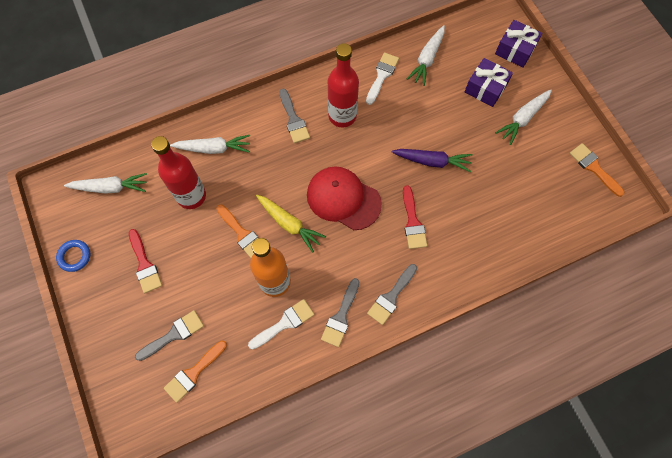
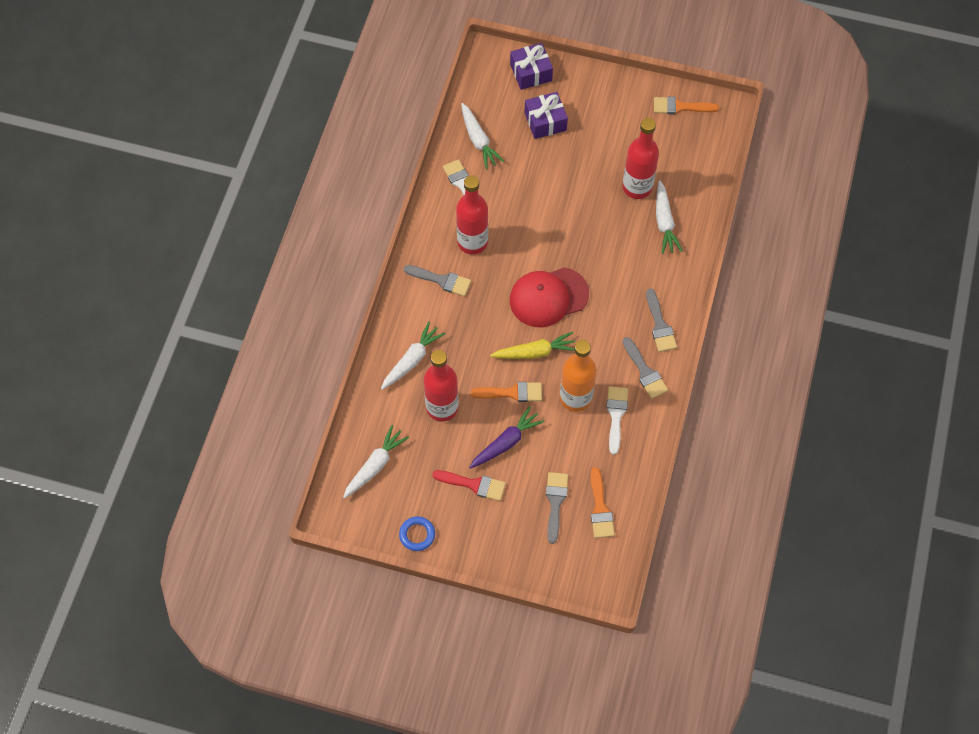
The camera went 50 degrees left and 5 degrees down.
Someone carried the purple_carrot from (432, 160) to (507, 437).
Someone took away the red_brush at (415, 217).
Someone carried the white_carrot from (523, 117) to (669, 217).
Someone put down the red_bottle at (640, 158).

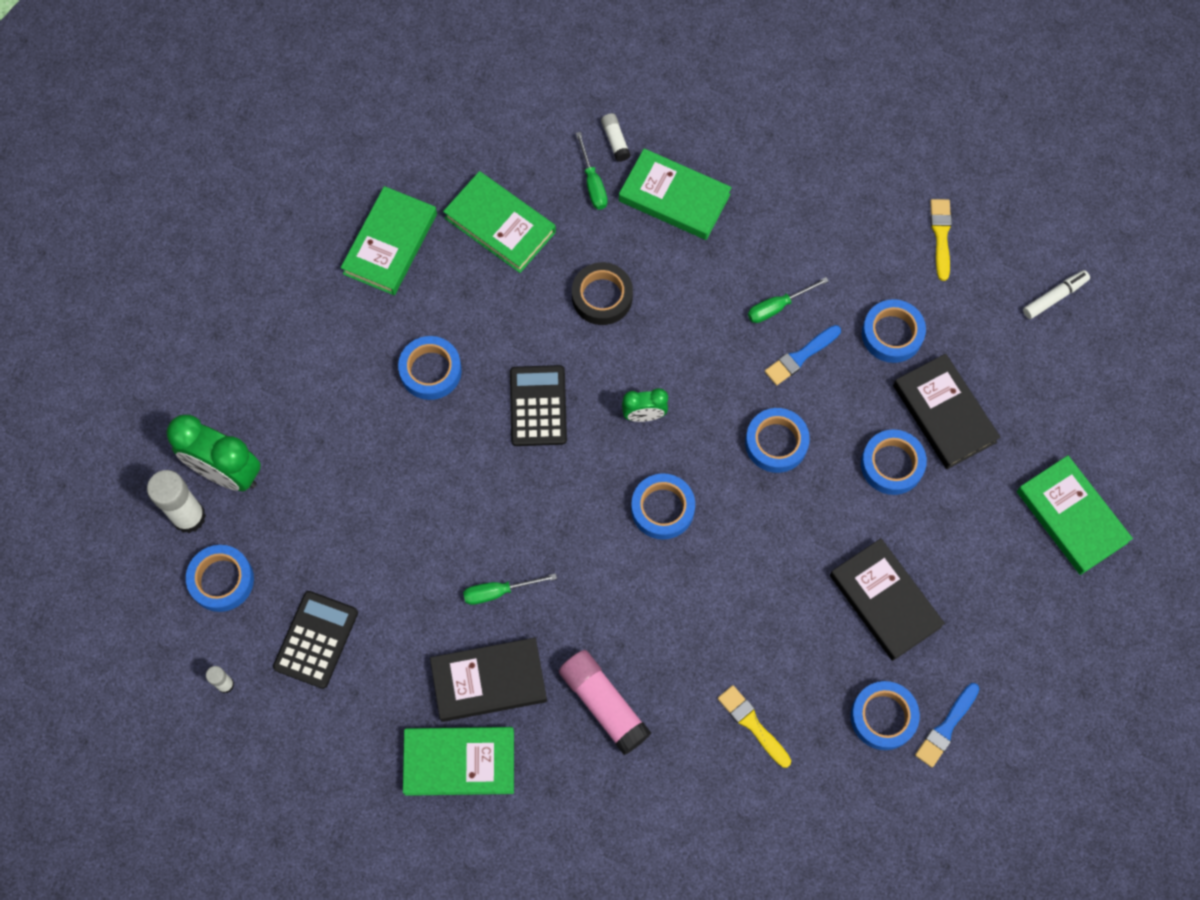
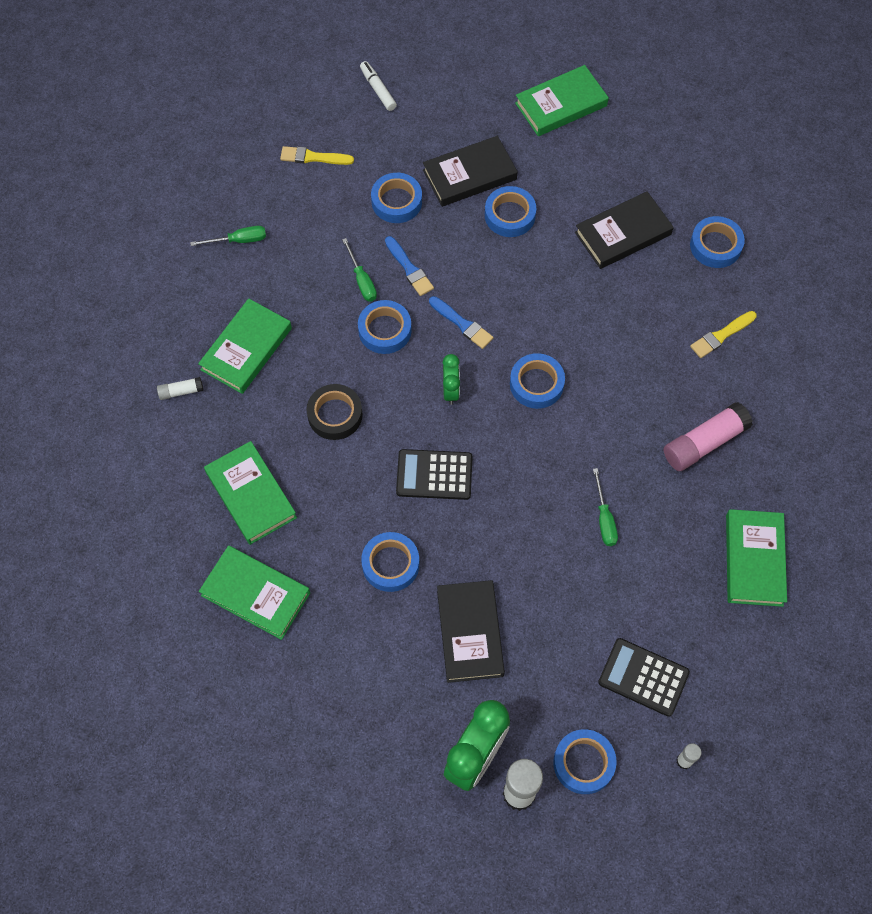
The camera went 85 degrees left and 5 degrees down.
Someone carried the black_book from (488, 680) to (471, 631).
Someone rotated the green_book at (499, 222) by 75 degrees counterclockwise.
Someone carried the green_screwdriver from (592, 170) to (228, 236).
Someone carried the blue_tape from (777, 440) to (385, 327).
Someone carried the blue_brush from (947, 725) to (461, 322).

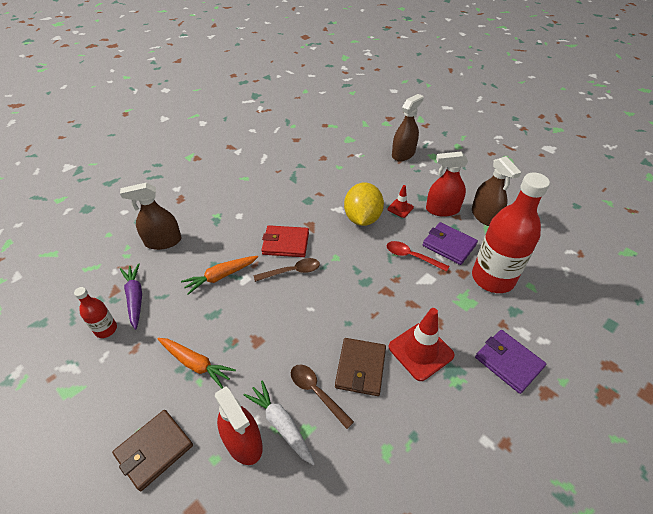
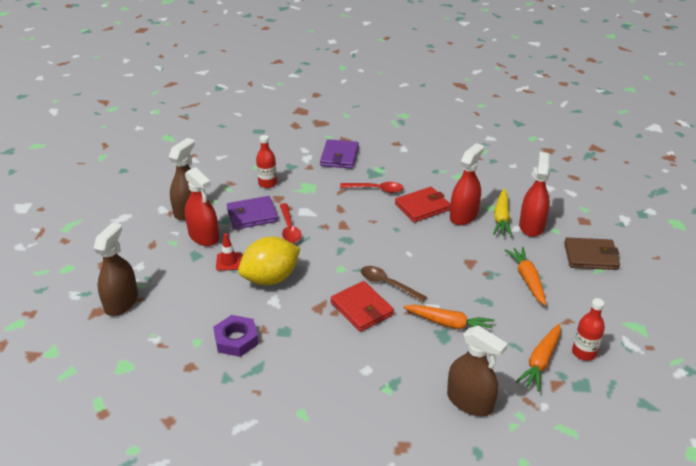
The camera went 130 degrees left and 10 degrees down.
Someone repainted the purple_carrot at (131, 296), which became the orange_carrot at (538, 358).
Someone repainted the white_carrot at (279, 422), which became the yellow_carrot at (503, 212).
Someone swapped the brown_spoon at (322, 396) for the red_spray_bottle at (467, 184).
Someone repainted the brown_wallet at (360, 367), which became the red_wallet at (422, 205).
Someone swapped the red_traffic_cone at (421, 344) for the red_spoon at (371, 187).
Someone rotated the brown_spray_bottle at (408, 127) by 105 degrees clockwise.
Someone rotated the purple_wallet at (450, 243) by 75 degrees clockwise.
Someone scaled the red_bottle at (511, 232) by 0.47.
Someone put down the purple_nut at (236, 336).

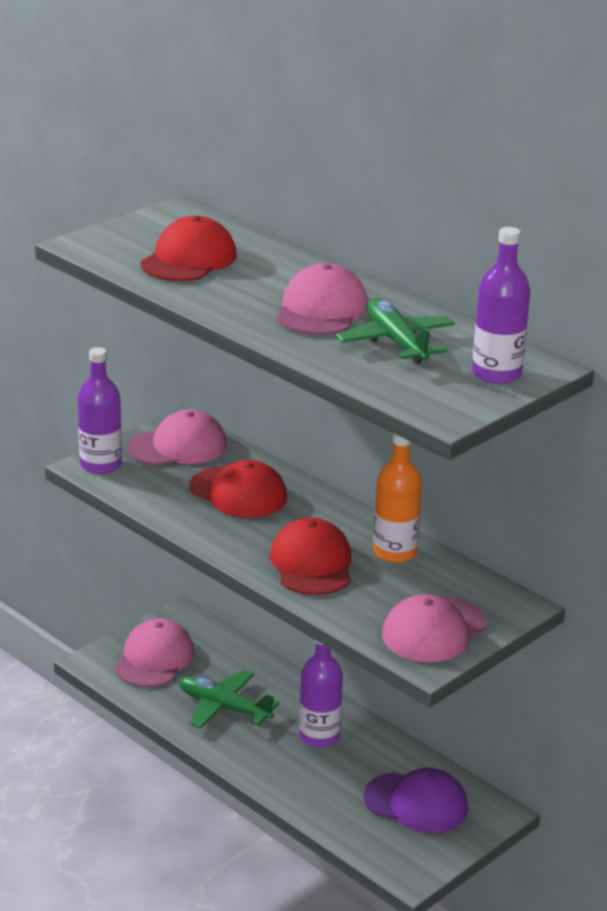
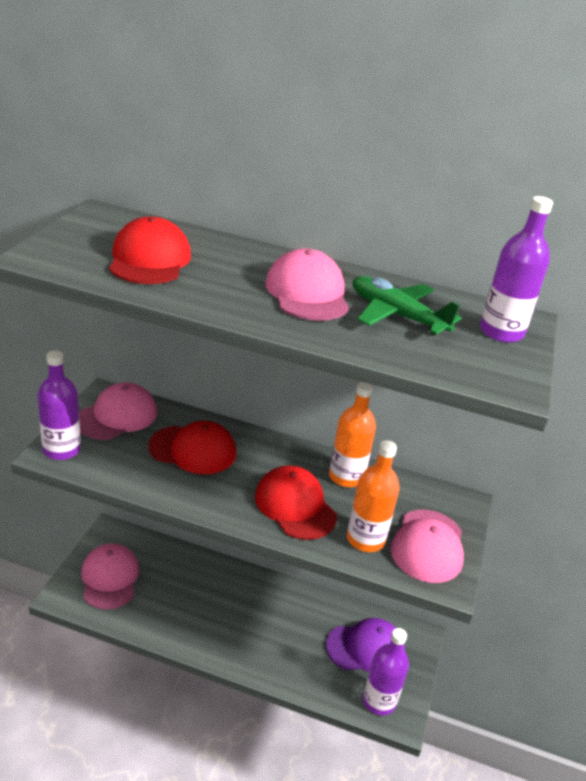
The camera went 30 degrees left and 5 degrees up.
Someone took away the green_plane at (229, 699).
Someone carried the purple_bottle from (321, 693) to (386, 672).
Someone put down the orange_bottle at (373, 496).

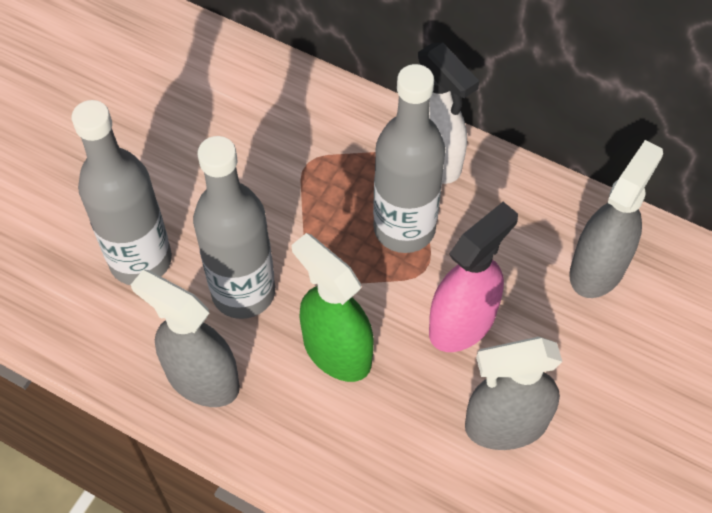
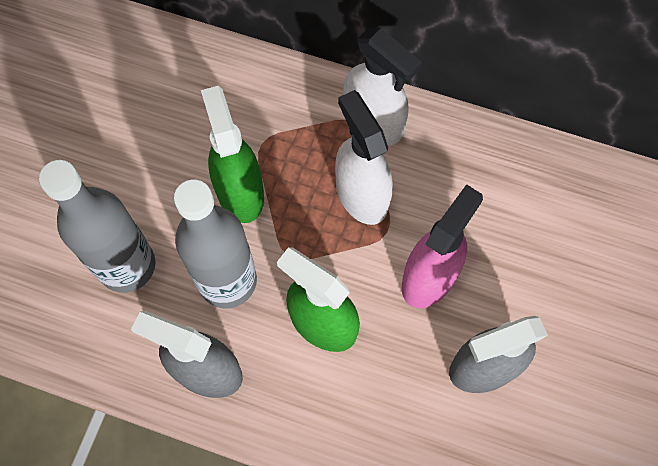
The camera went 10 degrees left and 10 degrees up.
Someone swapped the grey_bottle at (409, 158) for the white_spray_bottle at (364, 157).
Someone took away the grey_spray_bottle at (616, 219).
Someone put down the green_spray_bottle at (232, 154).

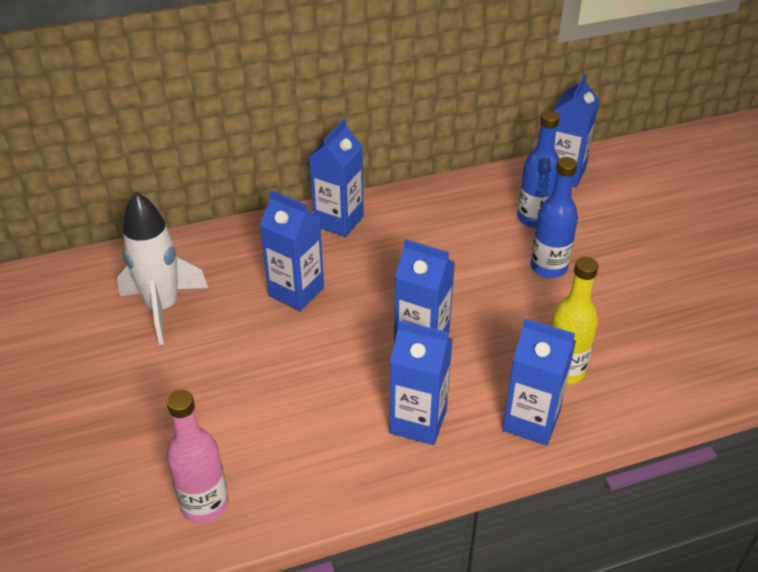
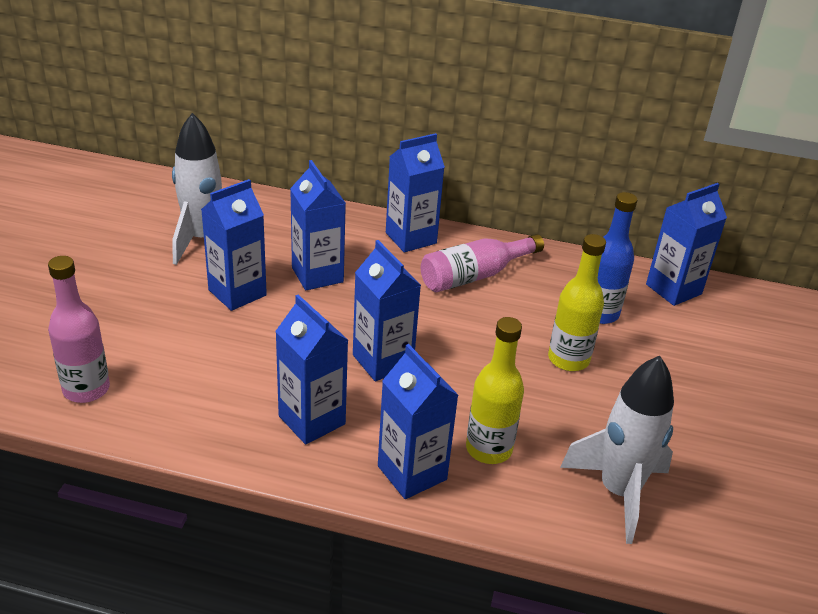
The camera went 30 degrees right and 5 degrees down.
Someone repainted the blue_bottle at (554, 217), which became the yellow_bottle at (577, 302).
Someone put down the blue_carton at (234, 245).
Someone put down the pink_bottle at (482, 263).
Someone put down the white_rocket at (617, 450).

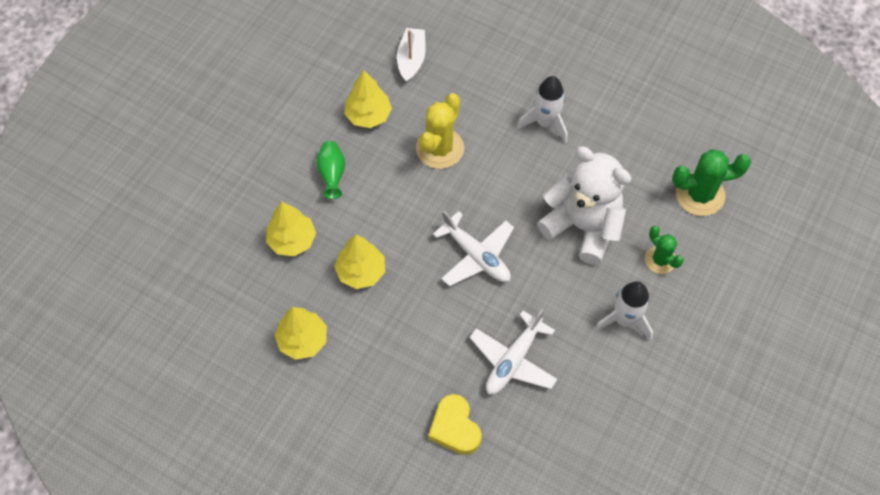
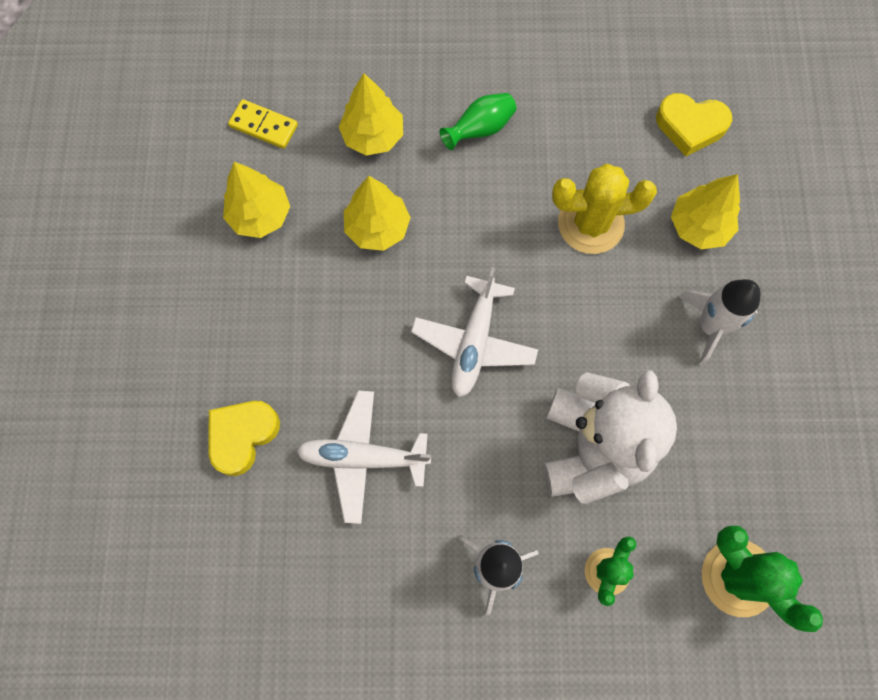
The camera went 60 degrees right and 10 degrees up.
Someone carried the yellow_tree from (368, 99) to (705, 211).
Someone swapped the white_boat at (411, 55) for the yellow_heart at (694, 124).
Someone put down the yellow_domino at (263, 124).

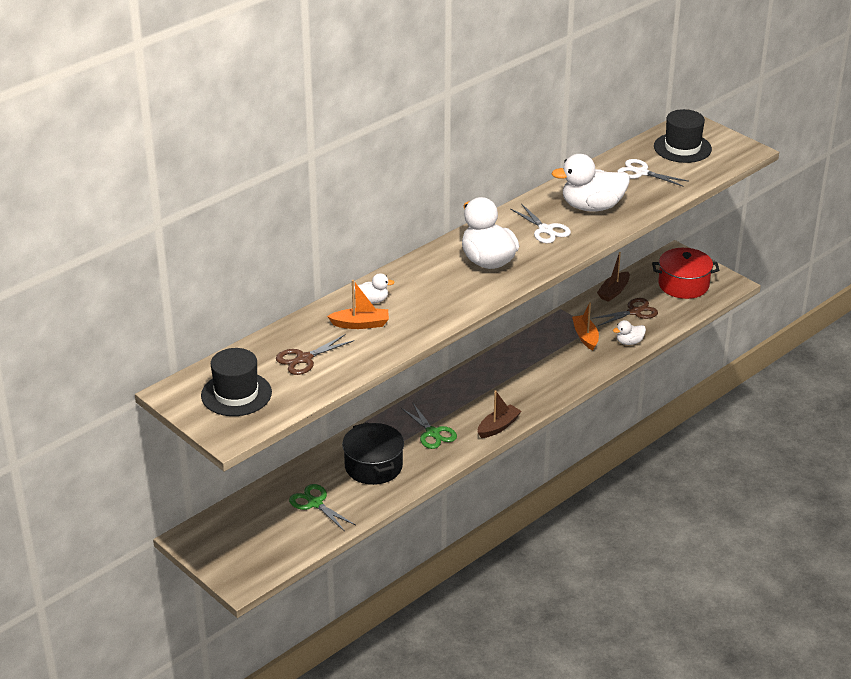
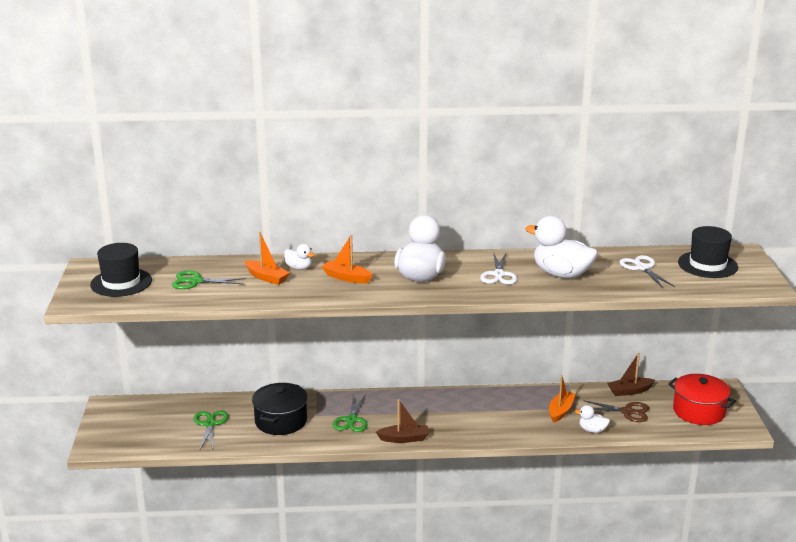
The camera went 40 degrees right and 10 degrees down.
Someone repainted the brown_scissors at (315, 354), which became the green_scissors at (209, 280).
Someone put down the orange_boat at (347, 259).

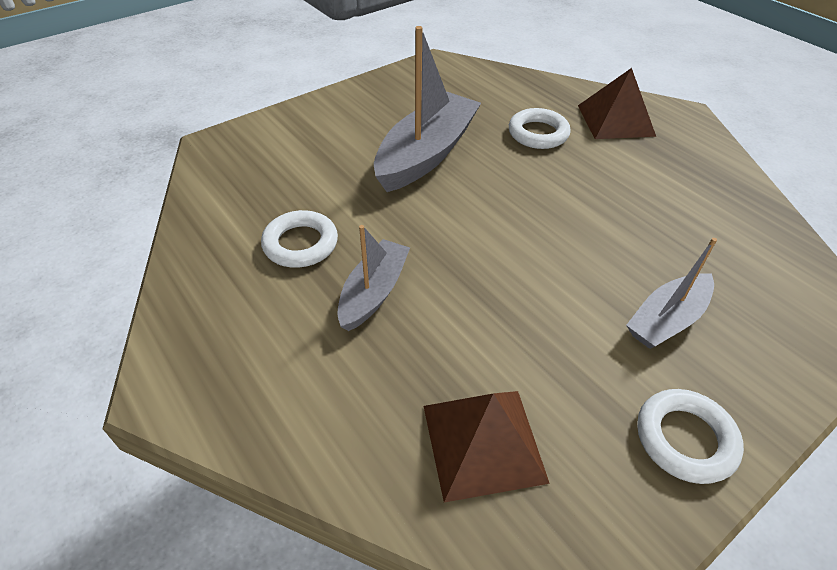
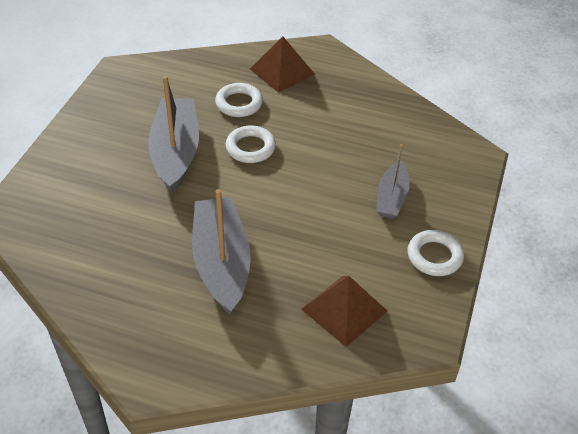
The camera went 35 degrees left and 0 degrees up.
Someone carried the white_ring from (299, 239) to (251, 144).
Someone scaled the grey_boat at (373, 278) by 1.70.

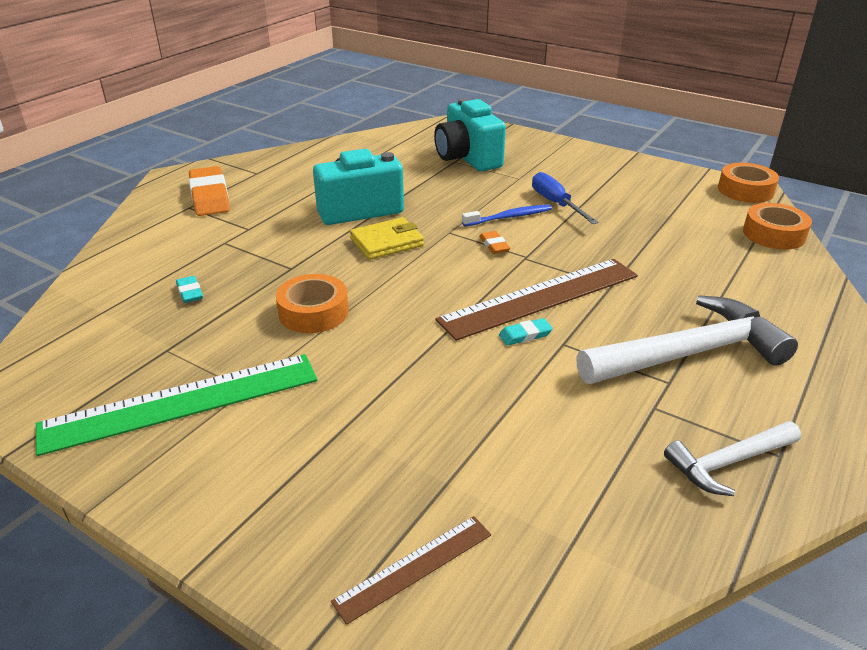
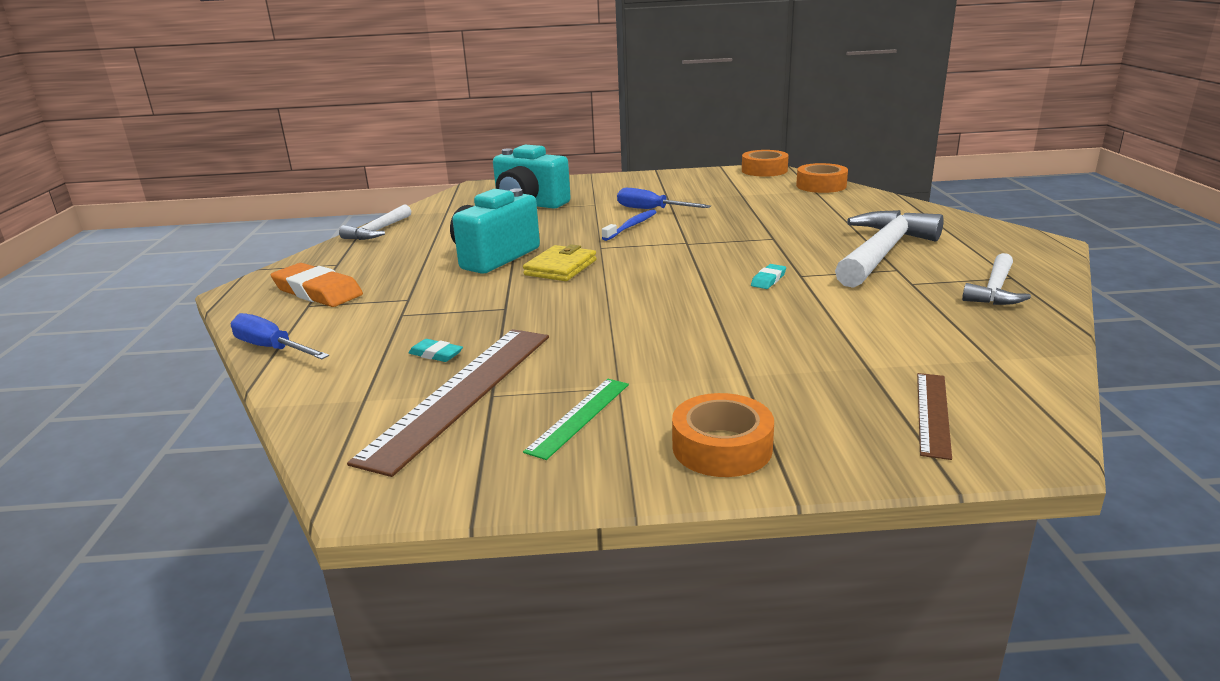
The camera went 35 degrees left and 10 degrees down.
Someone scaled the green_ruler at (177, 405) by 0.52.
Someone carried the orange_tape from (312, 303) to (723, 435).
Someone carried the brown_ruler from (536, 300) to (448, 403).
Someone took away the orange_eraser at (494, 242).
Someone put down the blue_screwdriver at (279, 336).
Someone put down the white_hammer at (375, 222).

